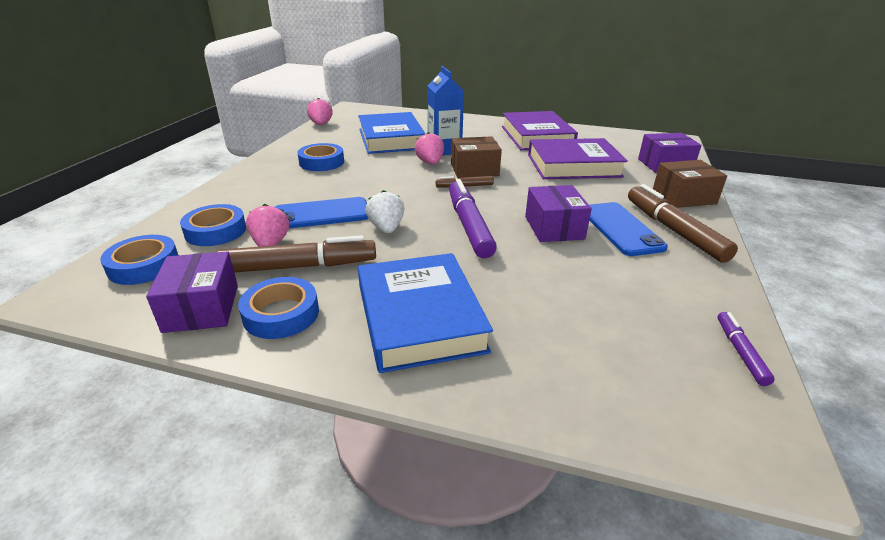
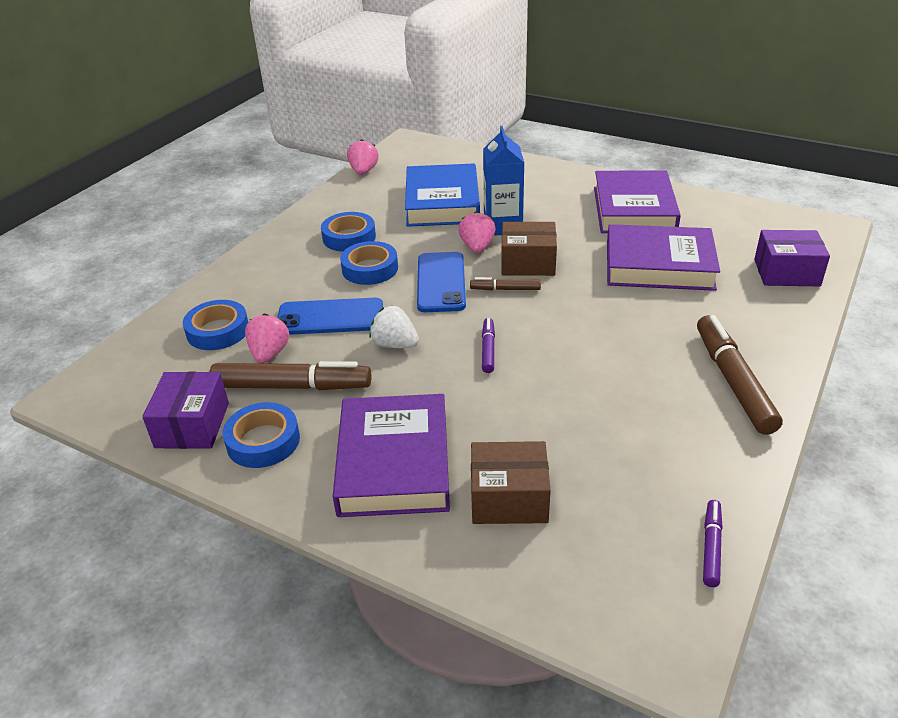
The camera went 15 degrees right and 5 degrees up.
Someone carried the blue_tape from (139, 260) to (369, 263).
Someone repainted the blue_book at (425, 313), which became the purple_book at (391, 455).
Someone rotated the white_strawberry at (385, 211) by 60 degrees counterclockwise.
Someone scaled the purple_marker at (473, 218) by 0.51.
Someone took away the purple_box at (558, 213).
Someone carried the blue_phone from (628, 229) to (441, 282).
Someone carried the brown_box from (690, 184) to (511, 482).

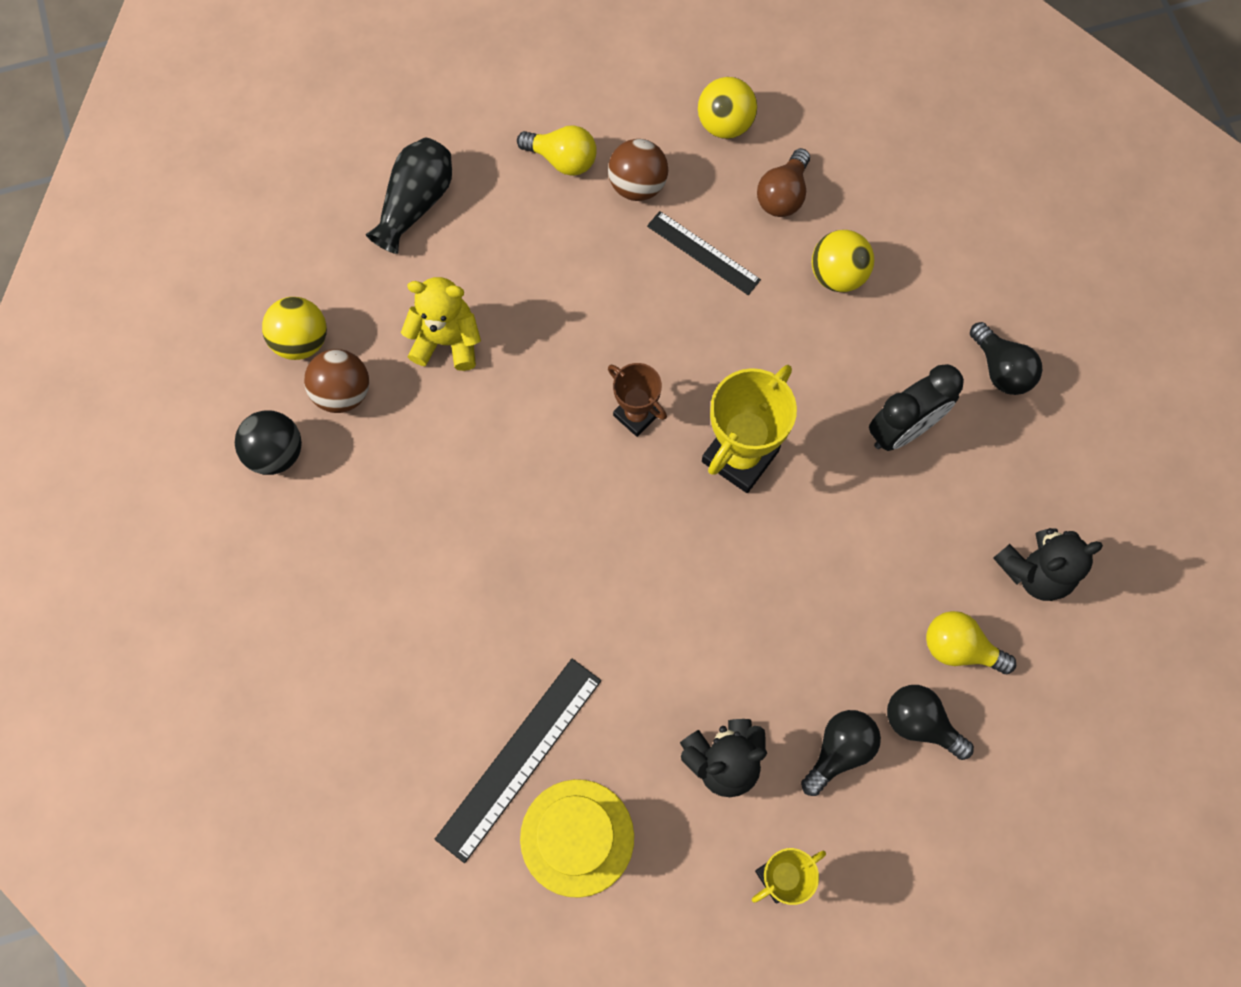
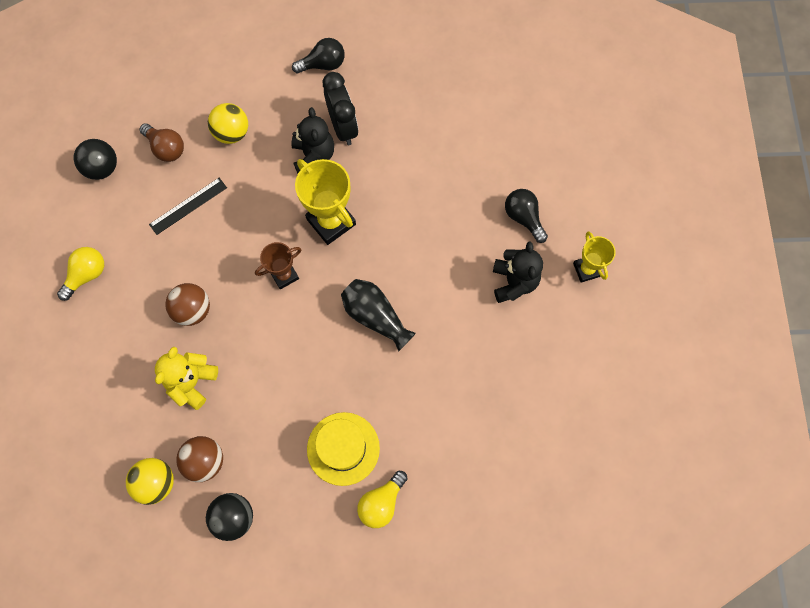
The camera went 75 degrees left and 0 degrees up.
Someone carried the black_vase from (409, 196) to (378, 315).
Someone took away the black_ruler at (518, 761).
Someone carried the yellow_hat from (577, 838) to (343, 449).
Someone carried the brown_ball from (638, 170) to (187, 304).
Someone repainted the yellow_ball at (727, 108), which became the black_ball at (95, 159).
Someone took away the black_light_bulb at (930, 722).
Someone carried the yellow_light_bulb from (971, 642) to (382, 499).
Someone carried the black_teddy_bear from (1048, 564) to (312, 140).

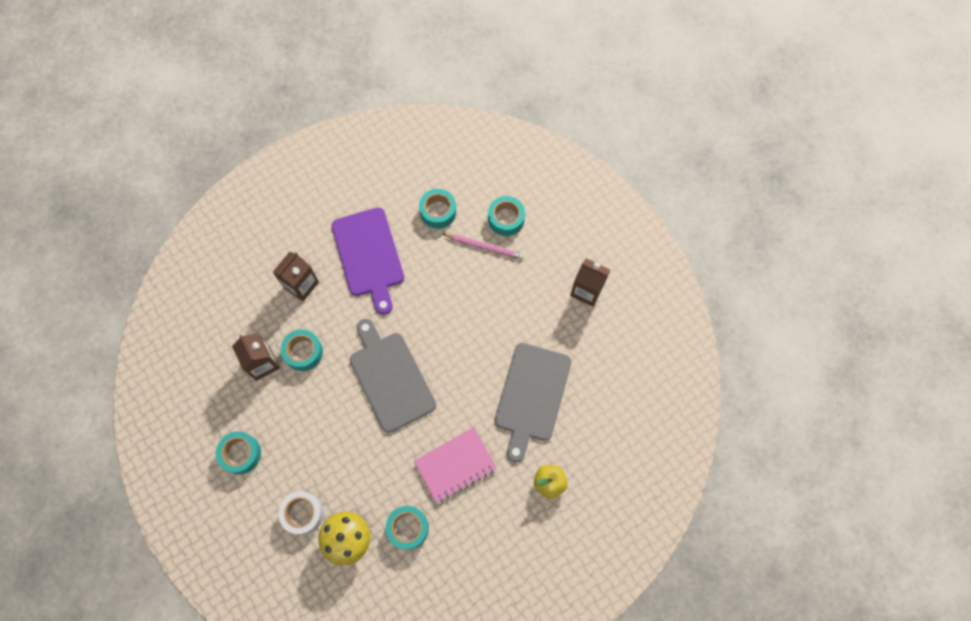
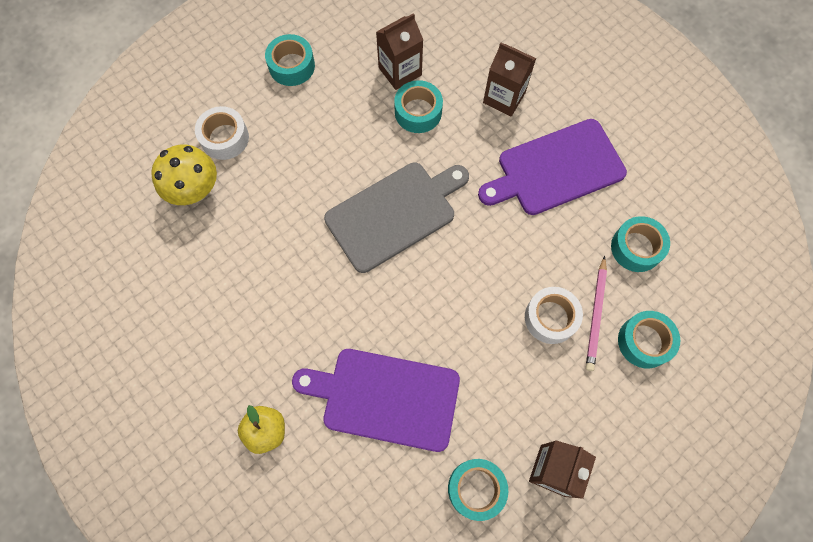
The camera went 85 degrees right and 0 degrees up.
Someone carried the turquoise_tape from (407, 528) to (478, 490).
Someone took away the pink_notebook at (455, 465).
Someone repainted the grey_cutting_board at (532, 402), which became the purple_cutting_board at (376, 400).
Someone put down the white_tape at (554, 315).

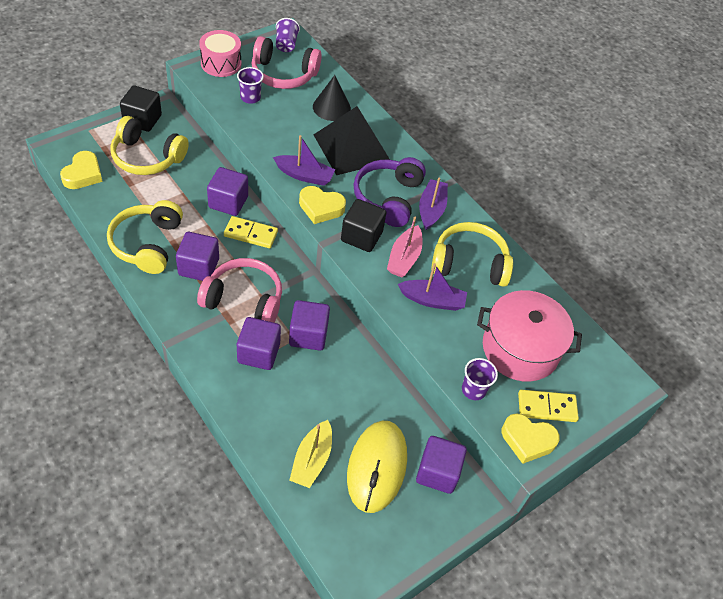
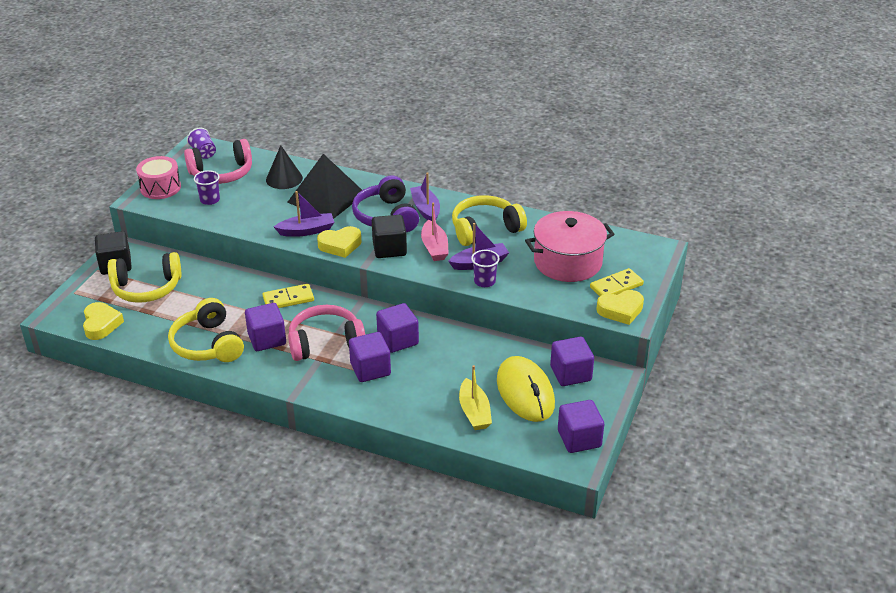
The camera went 25 degrees left and 15 degrees down.
Someone carried the purple_cube from (227, 191) to (581, 426).
Someone carried the purple_cup from (480, 379) to (485, 268).

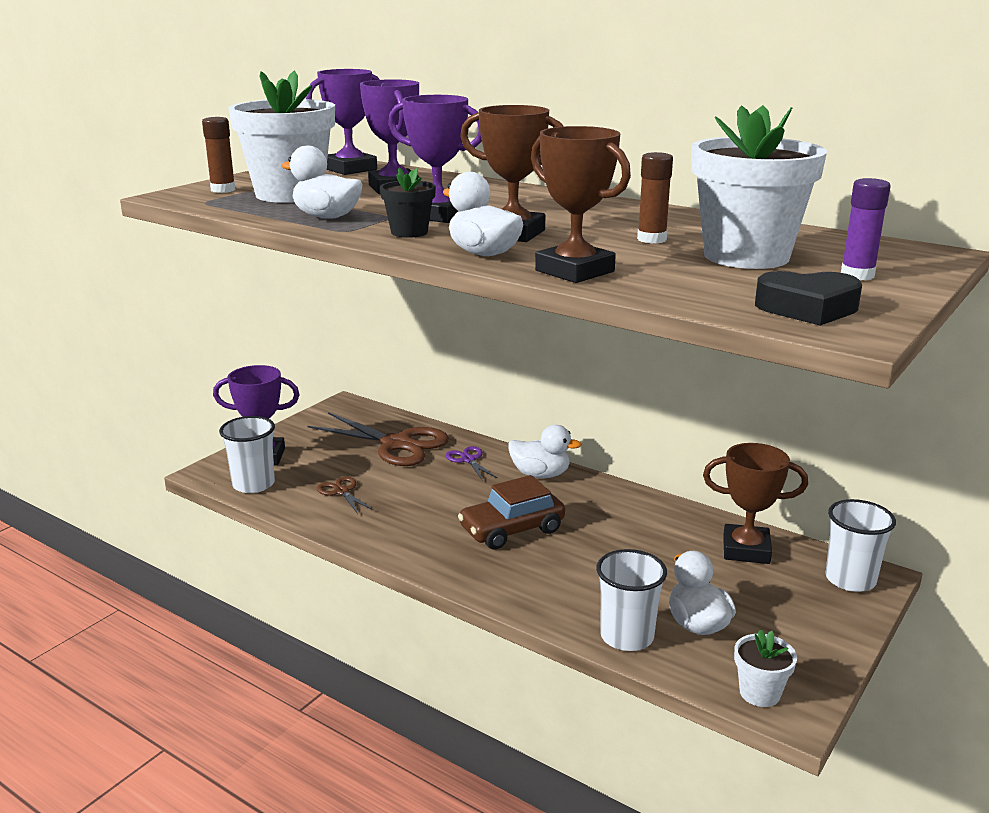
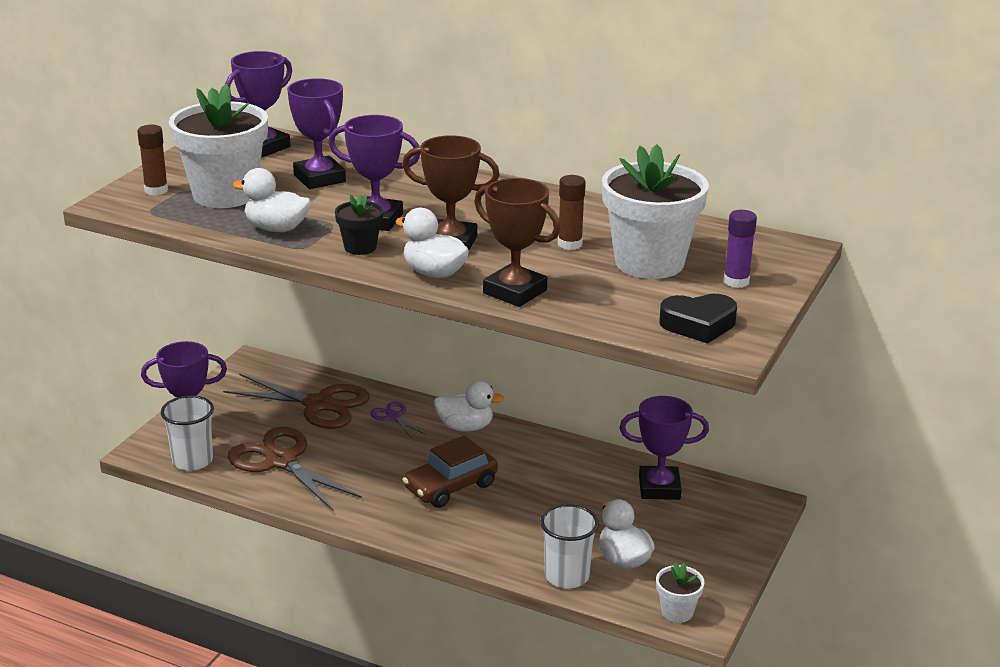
The camera went 10 degrees left and 5 degrees up.
Someone scaled the brown_scissors at (345, 495) by 2.14.
Someone repainted the brown_trophy at (755, 503), which became the purple_trophy at (664, 448).
Someone took away the white_cup at (860, 545).

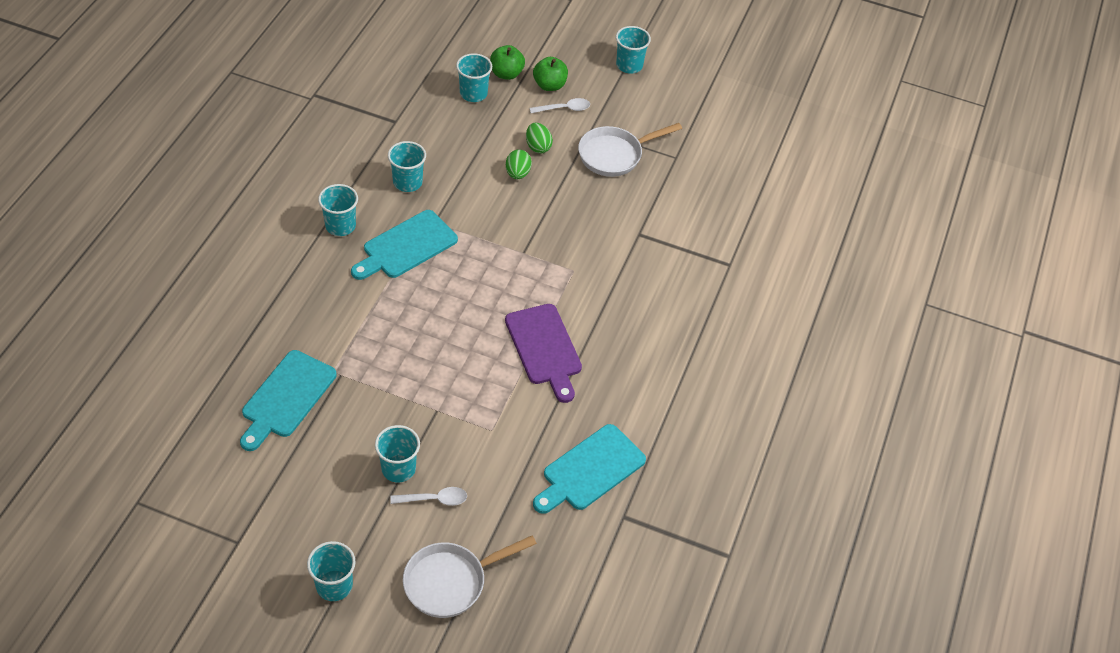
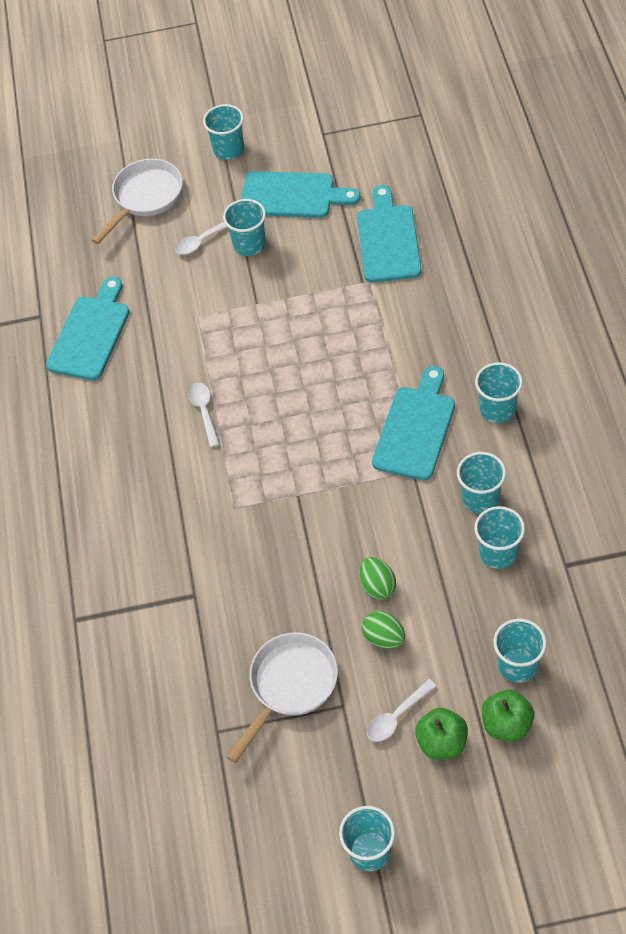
The camera went 160 degrees right and 5 degrees up.
Someone swapped the purple_cutting_board at (543, 353) for the white_spoon at (203, 414).
Someone put down the turquoise_cutting_board at (301, 194).
Someone put down the turquoise_cup at (499, 537).

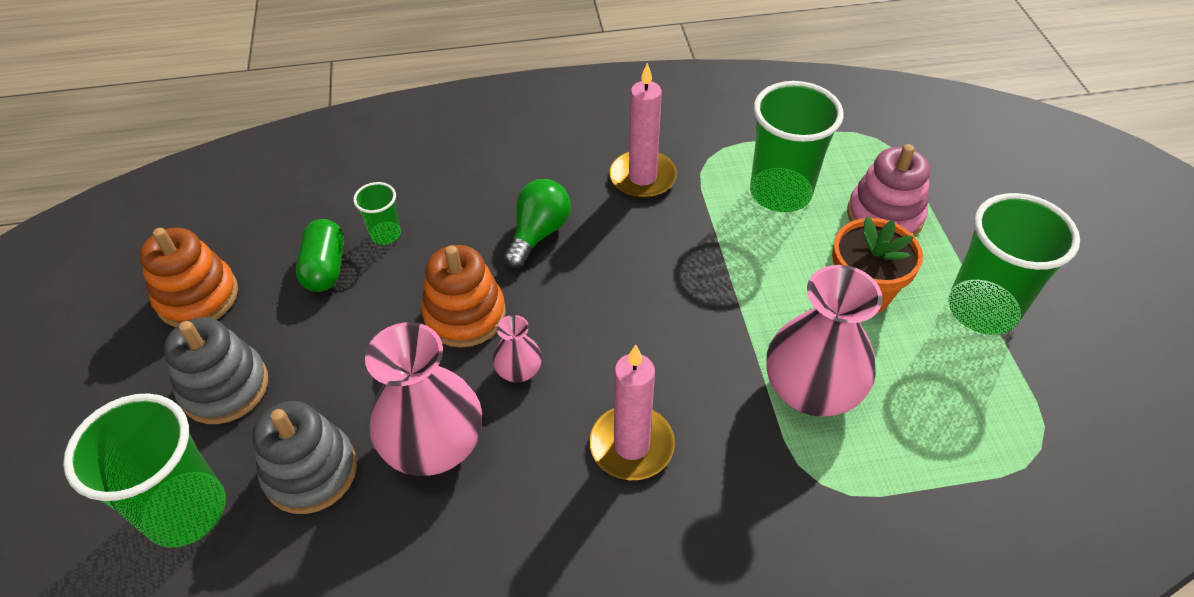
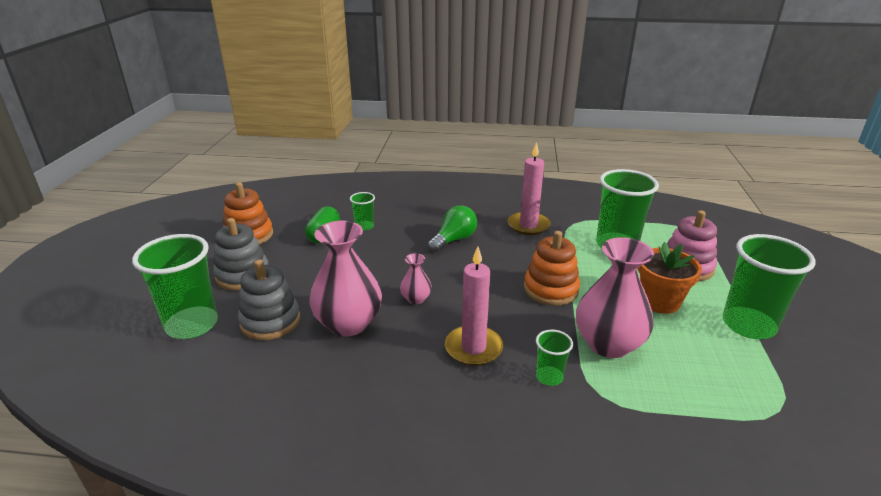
The camera went 15 degrees right and 20 degrees down.
Someone carried the orange_stacking_toy from (463, 296) to (552, 268).
Someone put down the green_cup at (554, 358).

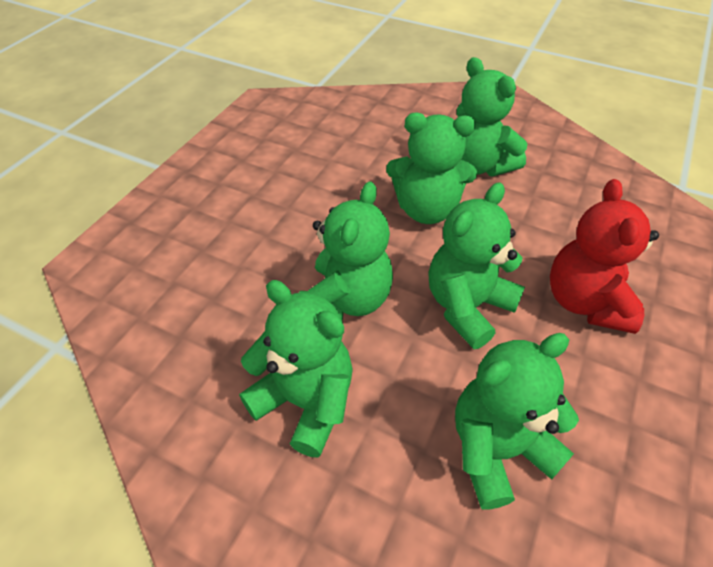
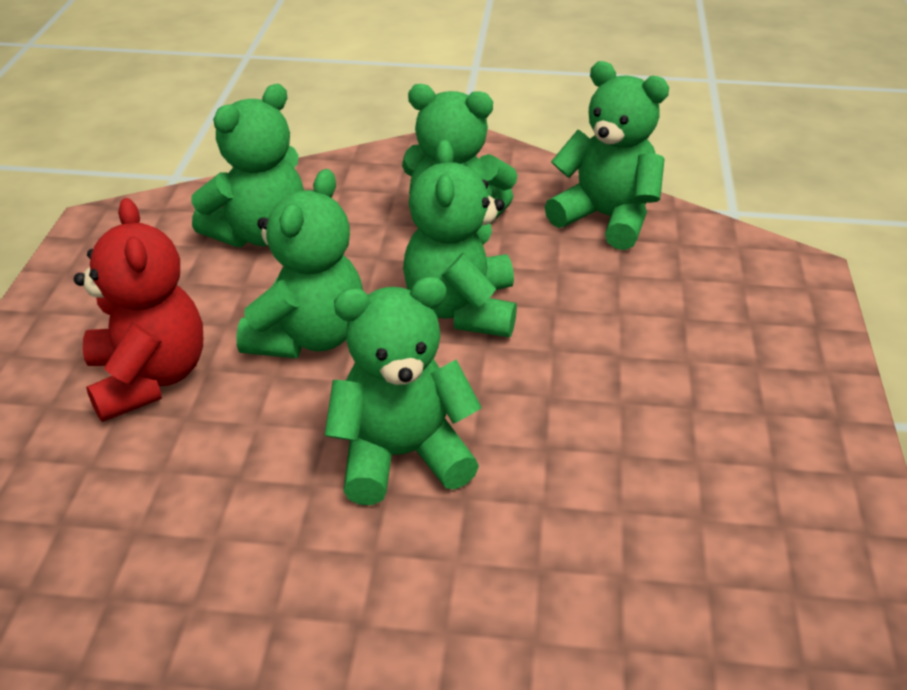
The camera went 160 degrees right and 10 degrees down.
Someone carried the green_teddy_bear from (492, 116) to (607, 155).

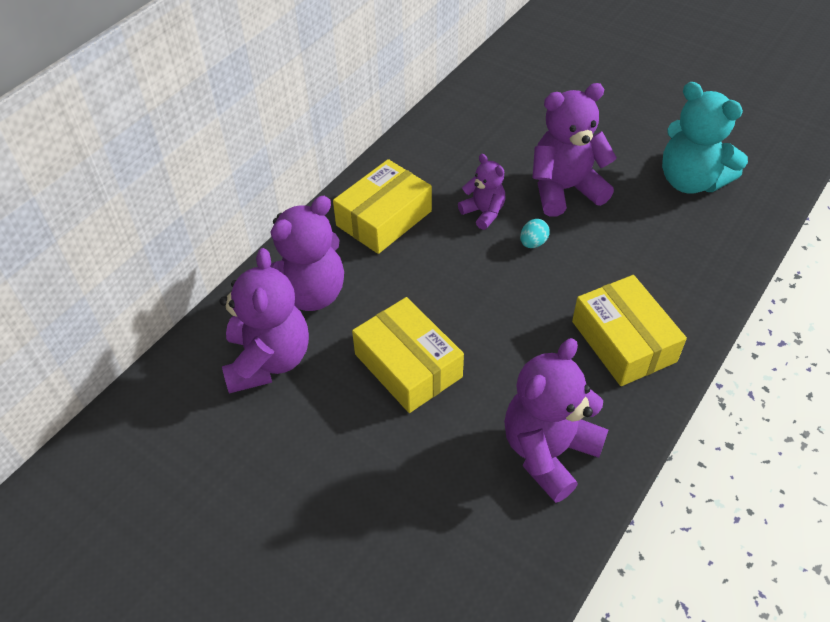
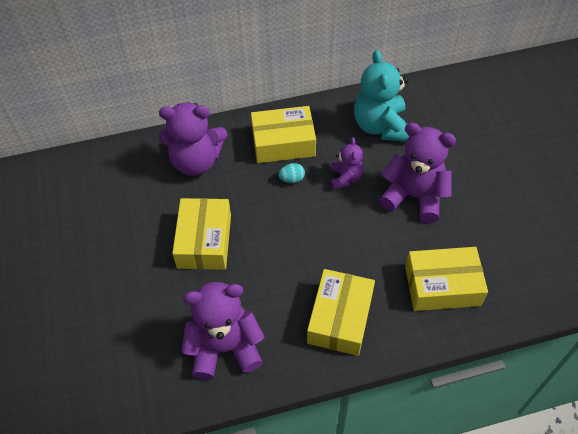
The camera went 40 degrees right and 5 degrees up.
Someone took away the purple_teddy_bear at (264, 321).
Someone carried the turquoise_egg from (535, 233) to (291, 173).
Someone carried the turquoise_teddy_bear from (705, 138) to (381, 96).
Someone put down the yellow_box at (446, 279).

